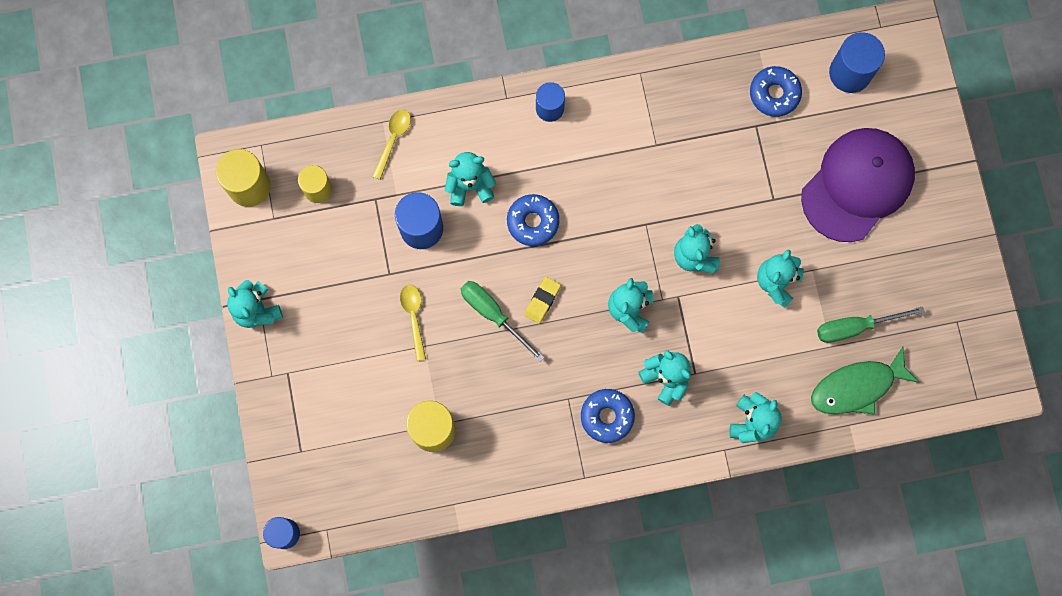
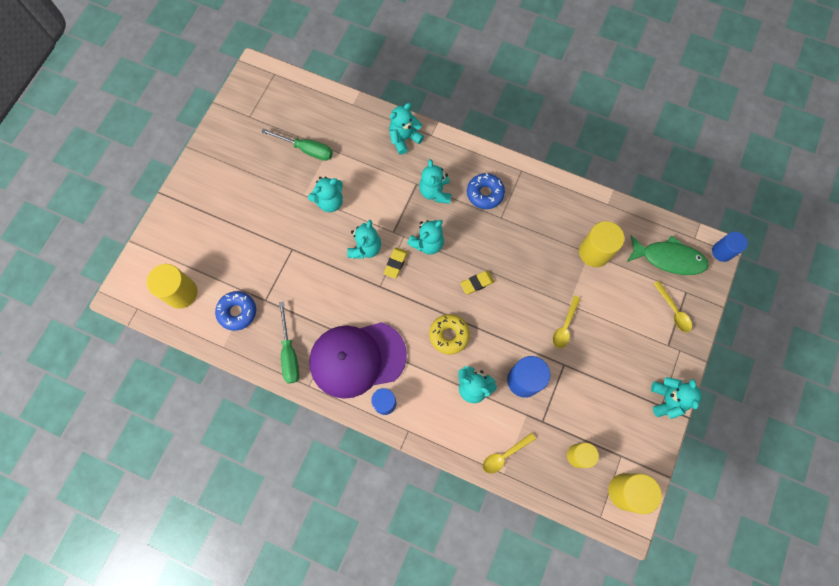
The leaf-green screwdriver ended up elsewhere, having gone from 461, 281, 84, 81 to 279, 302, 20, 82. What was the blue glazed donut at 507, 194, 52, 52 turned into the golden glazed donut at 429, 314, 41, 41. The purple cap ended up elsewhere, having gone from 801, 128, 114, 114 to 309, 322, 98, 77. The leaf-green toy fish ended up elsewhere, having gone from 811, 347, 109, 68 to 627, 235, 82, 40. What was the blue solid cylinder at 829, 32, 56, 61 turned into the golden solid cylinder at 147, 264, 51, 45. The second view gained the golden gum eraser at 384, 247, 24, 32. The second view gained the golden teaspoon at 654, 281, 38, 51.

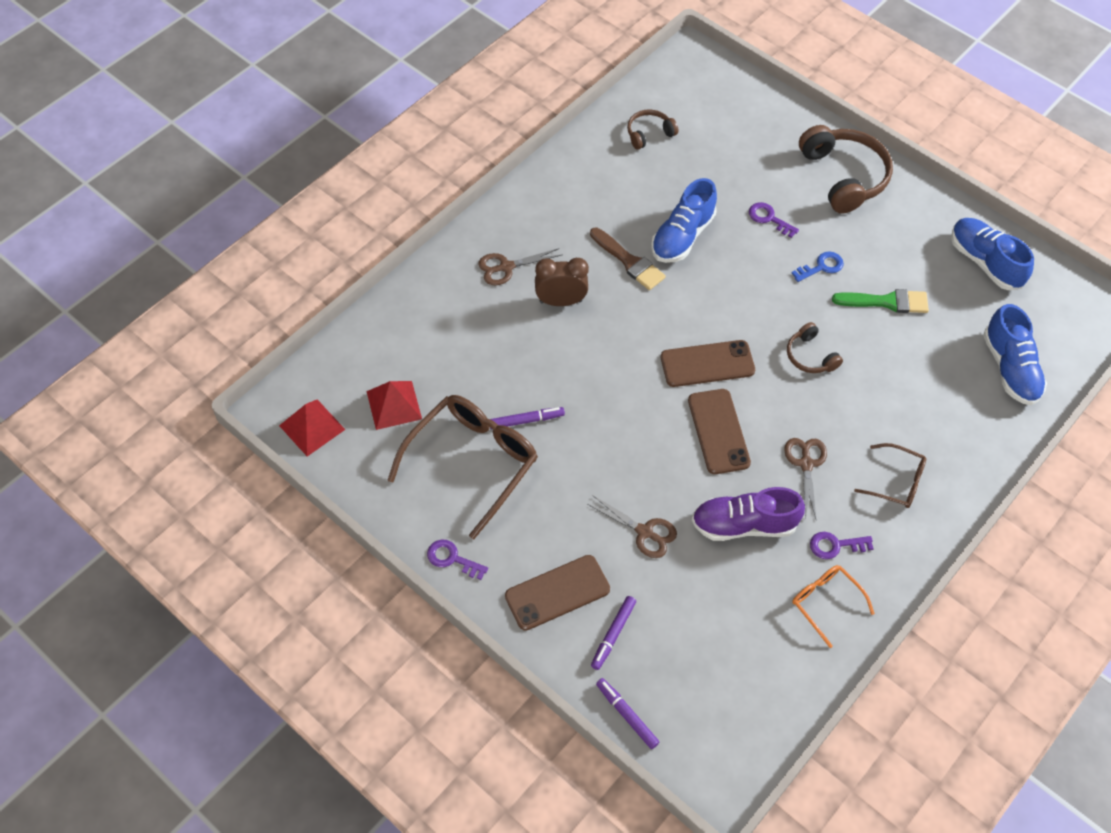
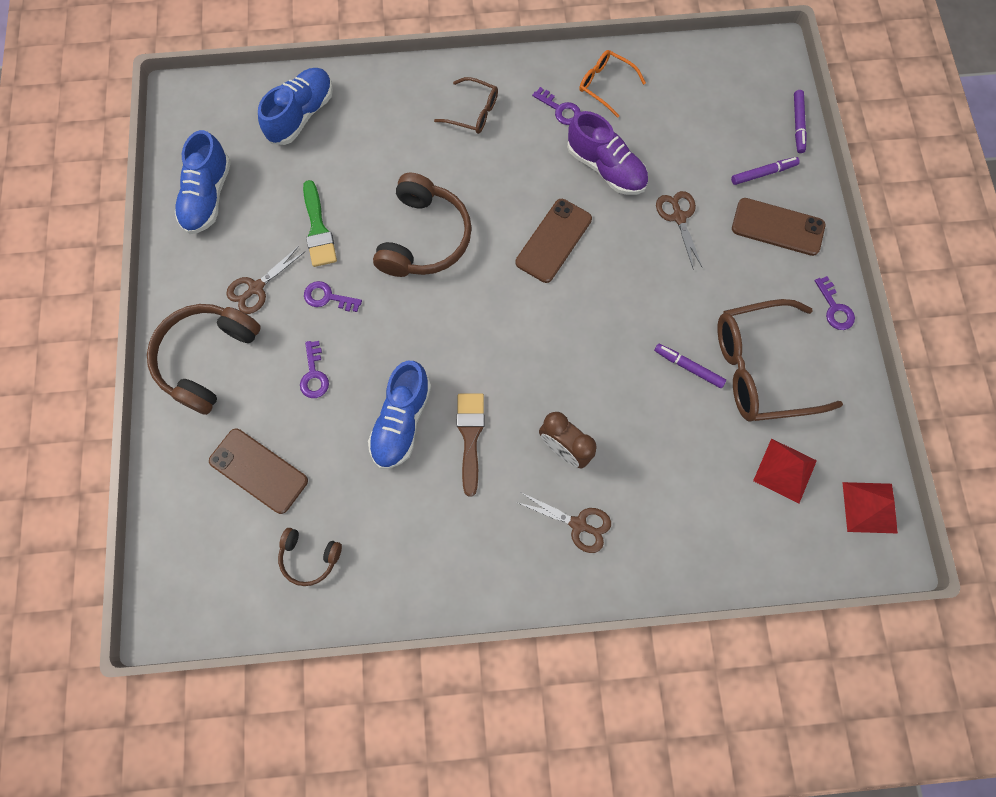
The blue shoe at 651, 178, 66, 85 ended up facing another way, 120 degrees clockwise from before. The dark brown smartphone ended up elsewhere, having gone from 661, 340, 94, 47 to 209, 429, 99, 85. The dark brown shears ended up elsewhere, having gone from 784, 438, 43, 81 to 226, 246, 79, 68. The size of the dark brown headset at 787, 322, 56, 51 changed by a factor of 1.91. What was the blue key at 792, 251, 52, 31 turned into the purple key at 304, 281, 58, 31. The orange eyeglasses at 792, 565, 83, 83 ended up facing another way, 120 degrees clockwise from before. The leaf-green paintbrush at 832, 289, 97, 24 ended up facing another way, 150 degrees counterclockwise from before. The dark brown eyeglasses at 854, 443, 72, 65 ended up facing another way, 135 degrees clockwise from before.

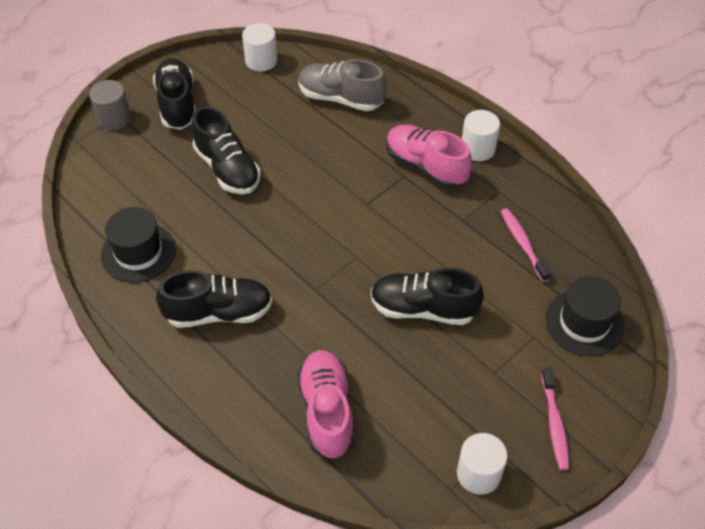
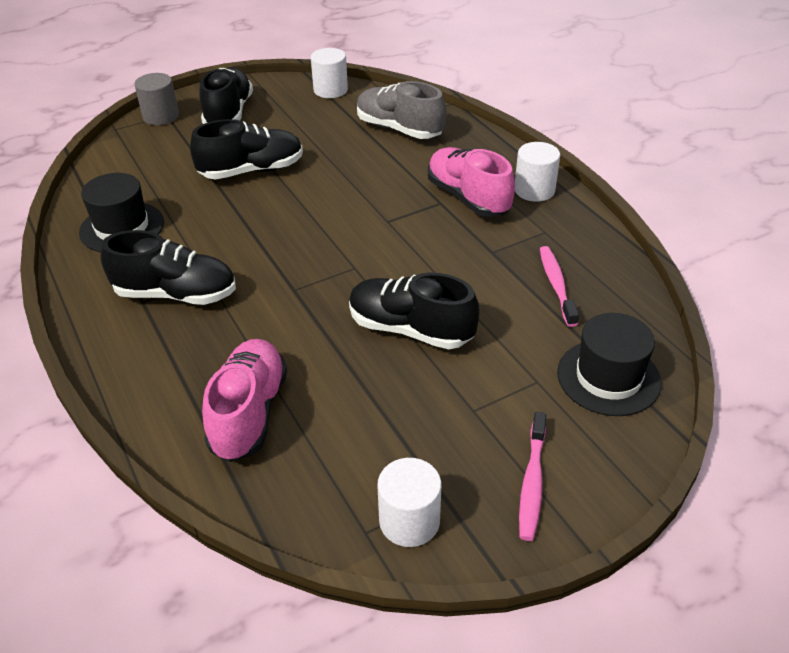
The jet-black shoe at 191, 106, 70, 88 ended up facing another way, 90 degrees counterclockwise from before.

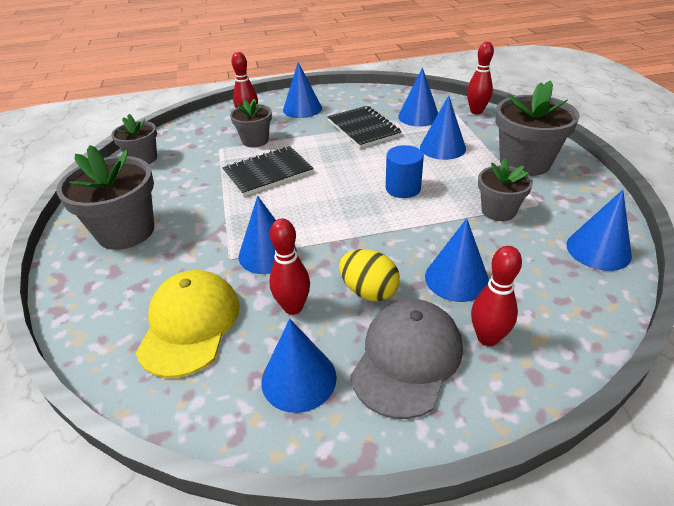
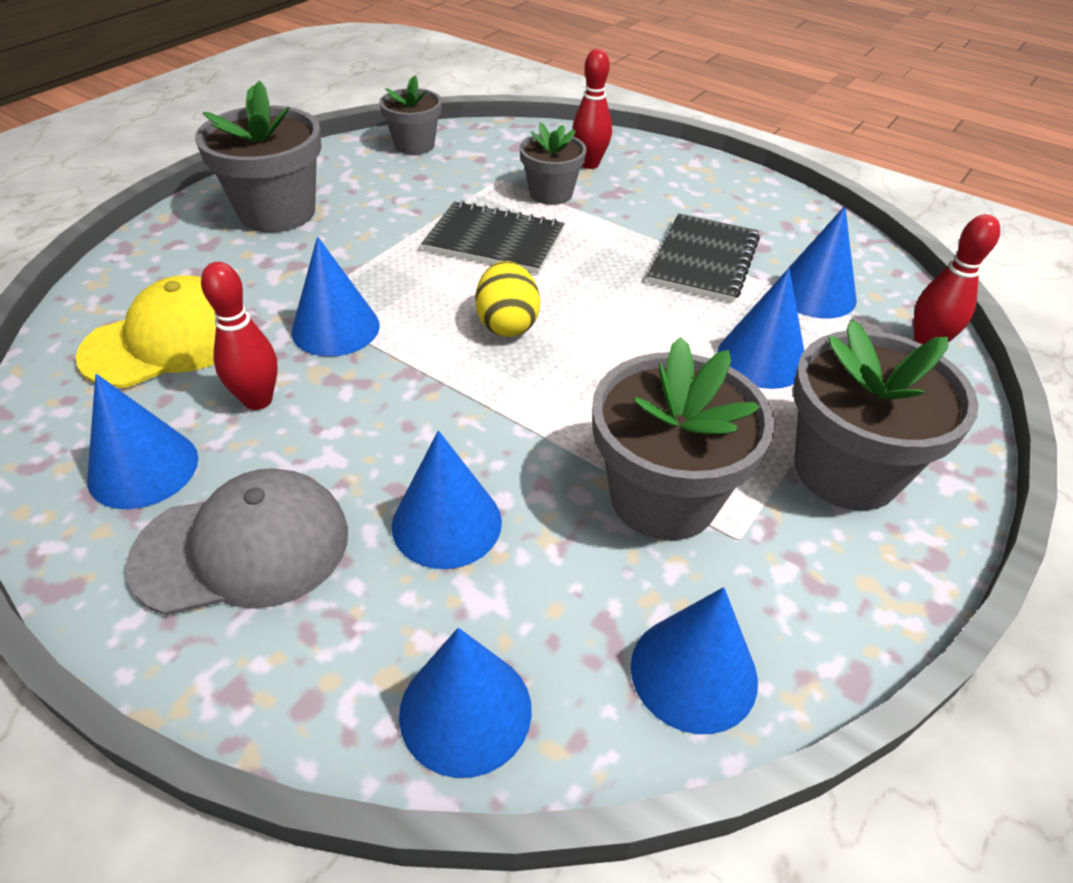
The blue solid cone ended up elsewhere, having gone from 283, 62, 39, 56 to 399, 628, 133, 150. The golden egg ended up elsewhere, having gone from 339, 249, 61, 52 to 475, 261, 65, 76. The second view lost the blue solid cylinder at 386, 145, 38, 53. The second view lost the red skittle at 471, 246, 51, 100. The size of the ash-grey potted plant at 478, 158, 55, 63 changed by a factor of 1.66.

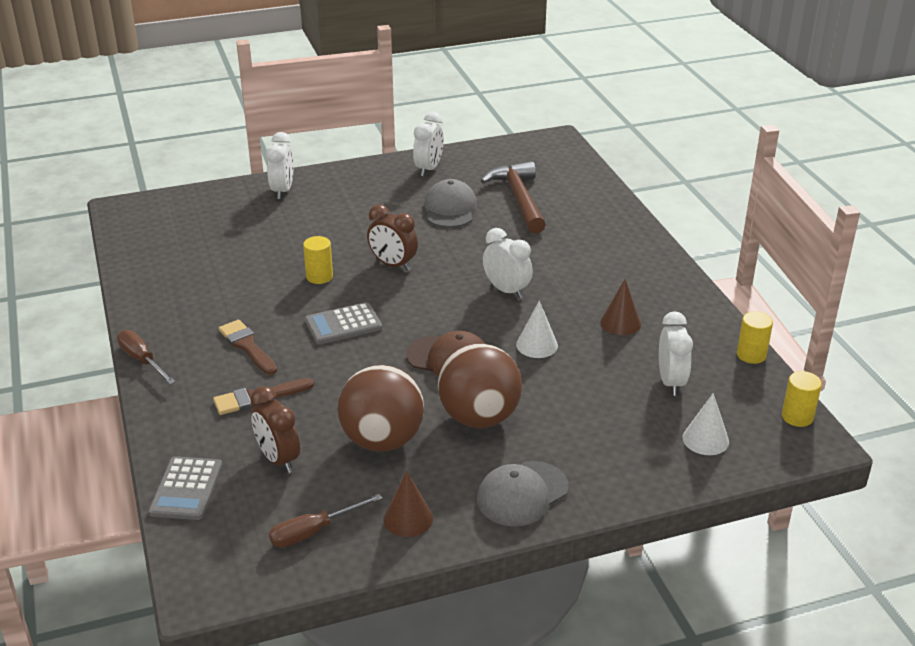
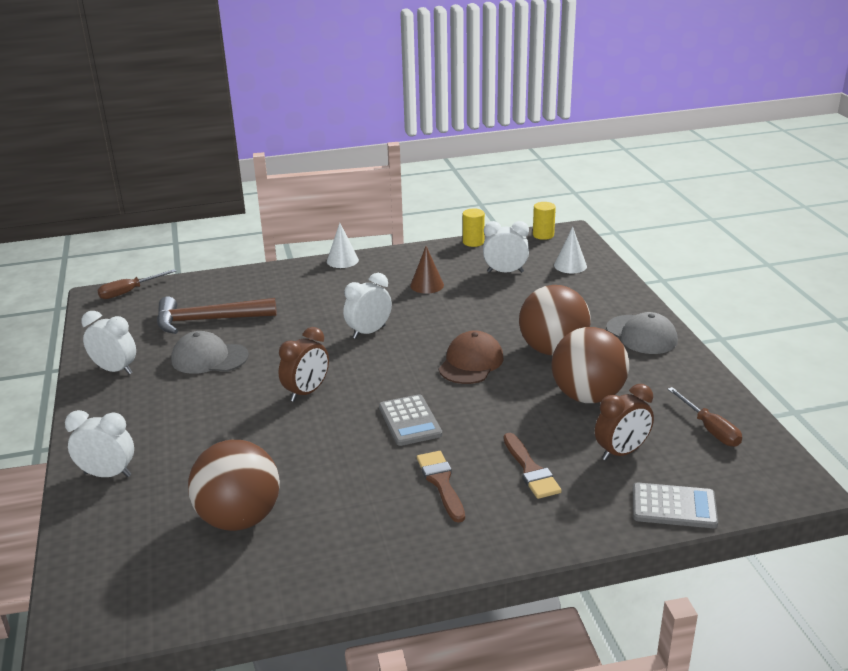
The dark brown screwdriver ended up elsewhere, having gone from 117, 330, 58, 54 to 97, 269, 79, 30. The dark brown paintbrush at 218, 320, 59, 55 ended up facing another way, 105 degrees clockwise from before. The second view lost the golden solid cylinder at 303, 236, 30, 48. The second view lost the dark brown solid cone at 383, 471, 50, 66. The white solid cone ended up elsewhere, having gone from 516, 301, 42, 57 to 327, 223, 32, 45. The second view gained the dark brown sphere at 188, 440, 92, 91.

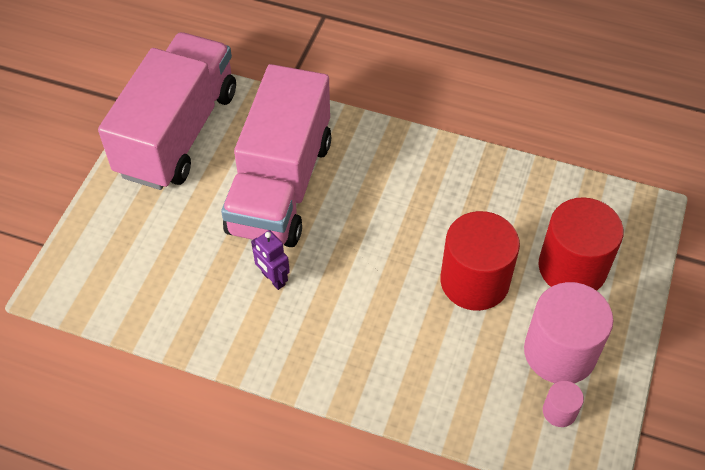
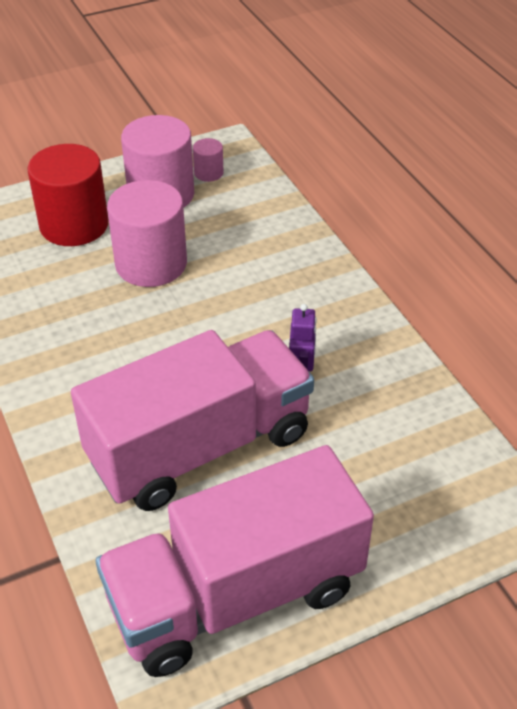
What was the red solid cylinder at 440, 211, 80, 100 turned into the rosy solid cylinder at 107, 180, 80, 107.

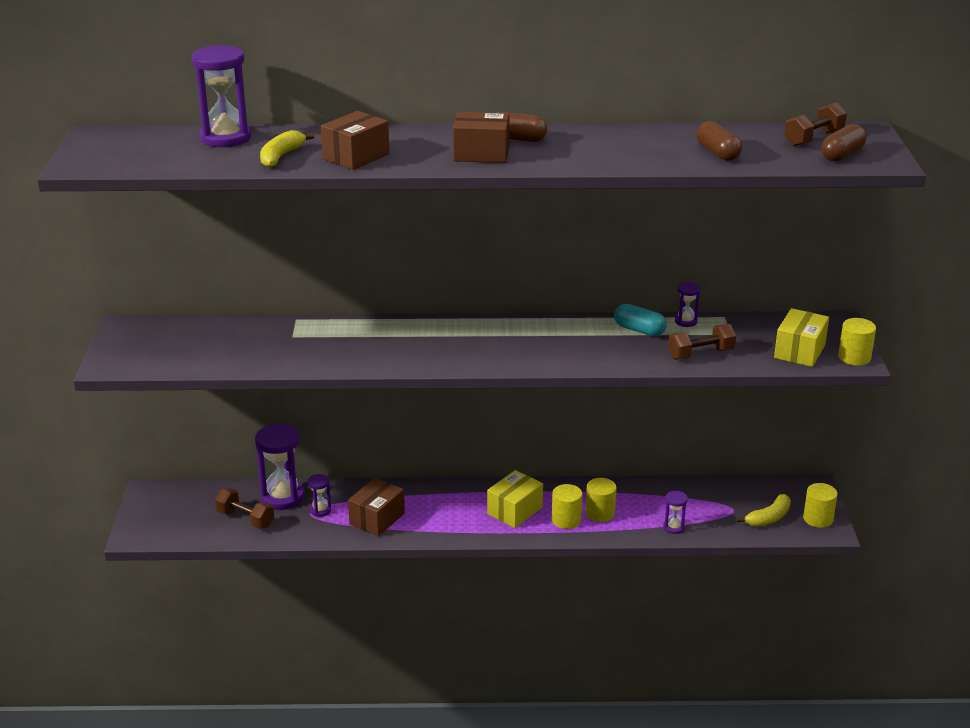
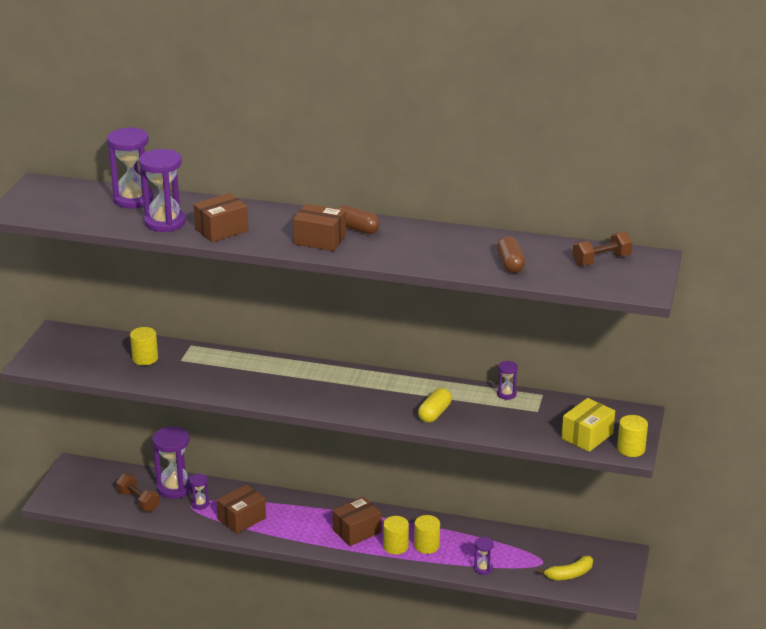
Where the golden banana stood at 260, 130, 54, 38, the purple sand timer came to stand at 139, 149, 47, 83. What was the golden parcel at 487, 470, 56, 58 turned into the dark brown parcel at 332, 497, 49, 49. The second view lost the teal pill shape at 614, 304, 53, 32. The second view lost the dark brown dumbbell at 668, 324, 68, 36. The golden solid cylinder ended up elsewhere, having gone from 803, 483, 35, 45 to 130, 327, 28, 38. The second view lost the dark brown pill shape at 821, 124, 45, 38. The second view gained the golden pill shape at 418, 388, 34, 35.

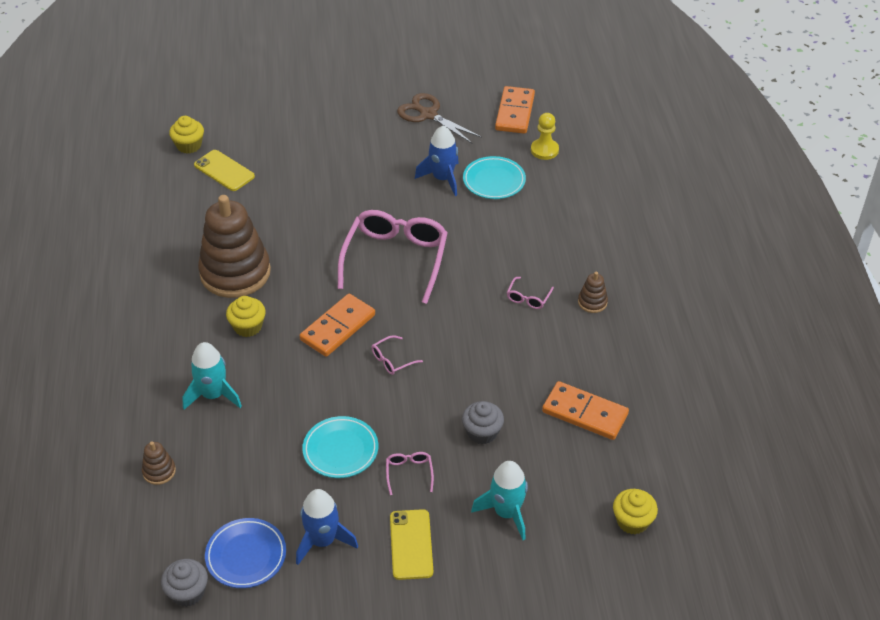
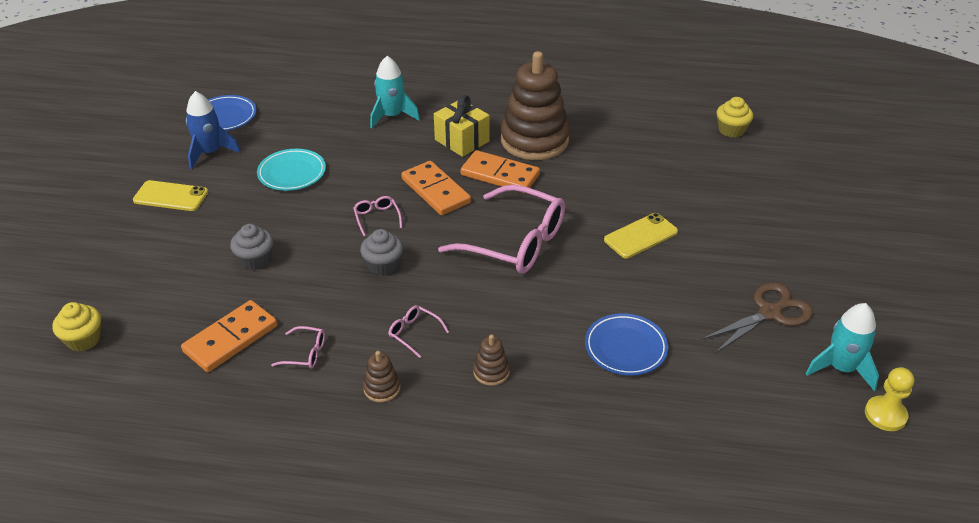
The dark brown ring stacker ended up elsewhere, having gone from 142, 441, 34, 44 to 473, 335, 37, 51. The ash-grey cupcake ended up elsewhere, having gone from 161, 559, 47, 48 to 360, 229, 43, 46. The golden smartphone ended up elsewhere, having gone from 194, 150, 61, 41 to 604, 213, 74, 45. Where the golden cupcake stood at 226, 296, 40, 41, the golden gift came to stand at 434, 95, 56, 62. The rosy eyeglasses ended up elsewhere, having gone from 386, 452, 48, 43 to 271, 326, 54, 42. The second view lost the blue rocket at 415, 126, 44, 70. What was the teal dinner plate at 463, 156, 63, 43 turned into the blue dinner plate at 585, 313, 83, 63. The teal rocket ended up elsewhere, having gone from 471, 461, 57, 79 to 806, 303, 73, 88. The orange domino tile ended up elsewhere, having gone from 495, 86, 40, 48 to 461, 150, 79, 43. The golden game pawn ended up elsewhere, having gone from 531, 113, 28, 47 to 865, 367, 49, 64.

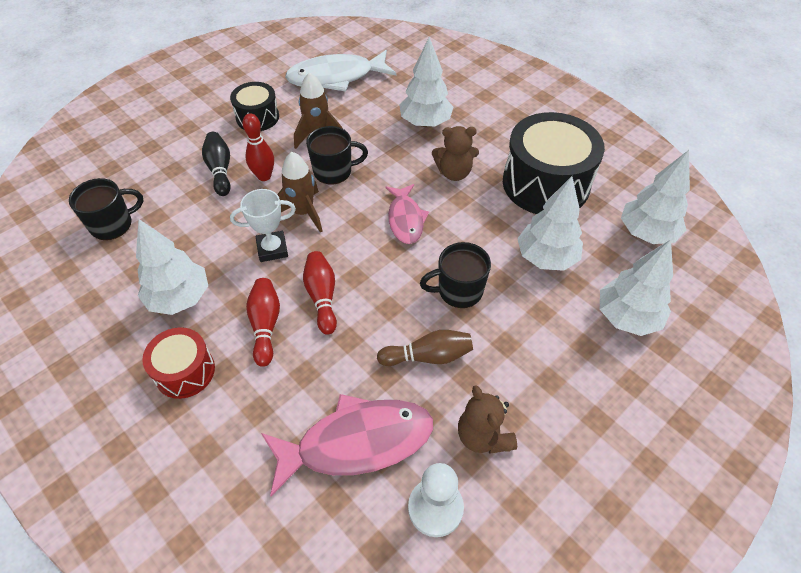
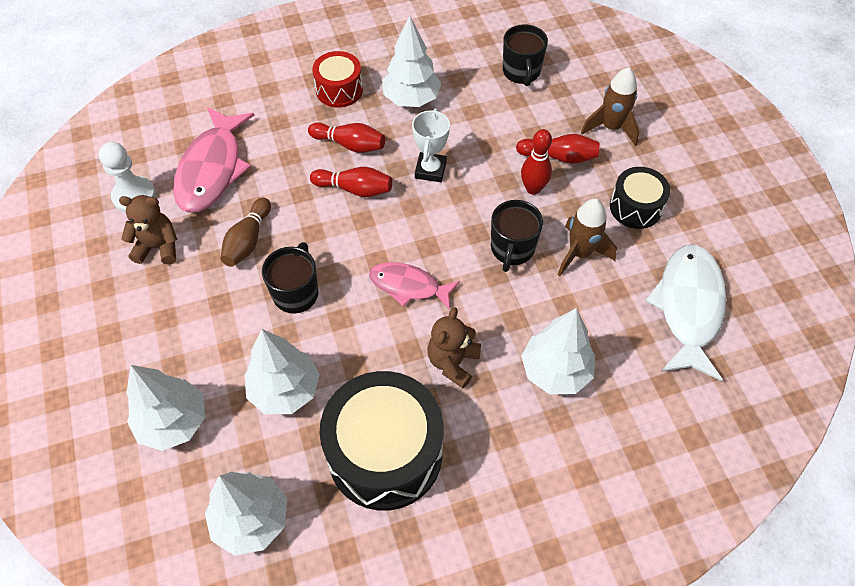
What was the jet-black skittle at 202, 132, 29, 64 turned into the red skittle at 516, 134, 84, 30. The dark brown rocket ended up elsewhere, having gone from 277, 152, 45, 81 to 581, 67, 59, 79.

